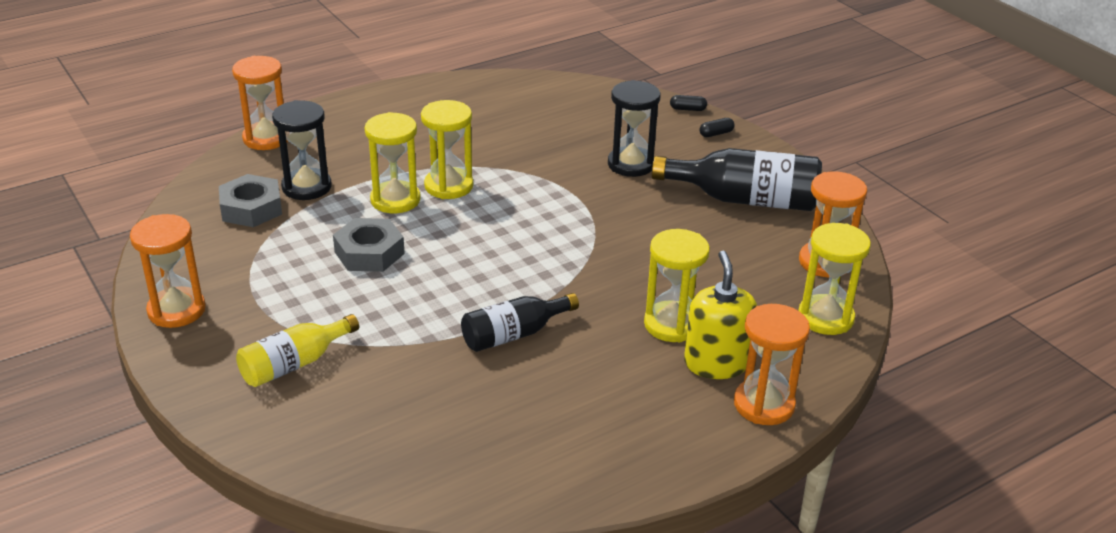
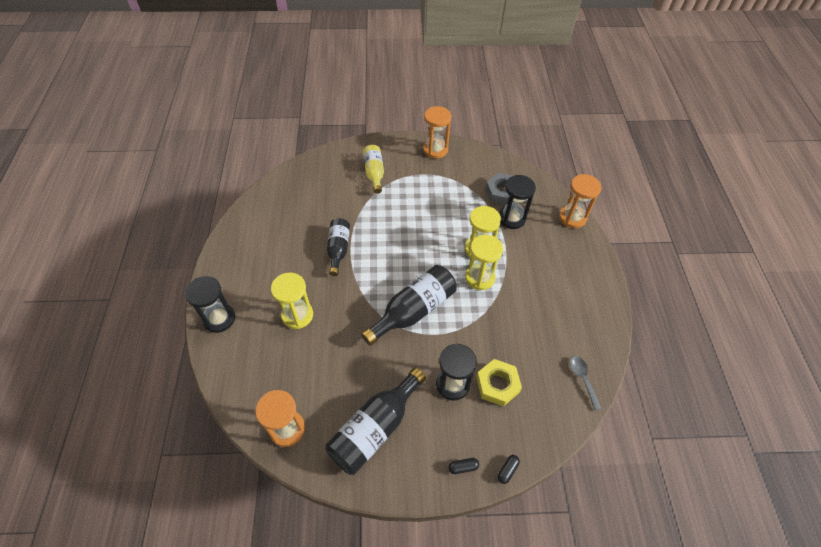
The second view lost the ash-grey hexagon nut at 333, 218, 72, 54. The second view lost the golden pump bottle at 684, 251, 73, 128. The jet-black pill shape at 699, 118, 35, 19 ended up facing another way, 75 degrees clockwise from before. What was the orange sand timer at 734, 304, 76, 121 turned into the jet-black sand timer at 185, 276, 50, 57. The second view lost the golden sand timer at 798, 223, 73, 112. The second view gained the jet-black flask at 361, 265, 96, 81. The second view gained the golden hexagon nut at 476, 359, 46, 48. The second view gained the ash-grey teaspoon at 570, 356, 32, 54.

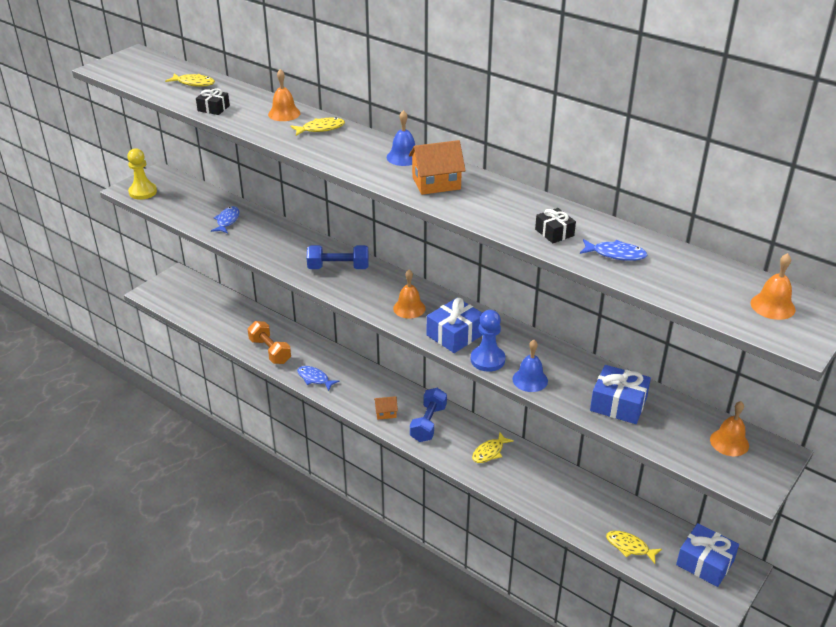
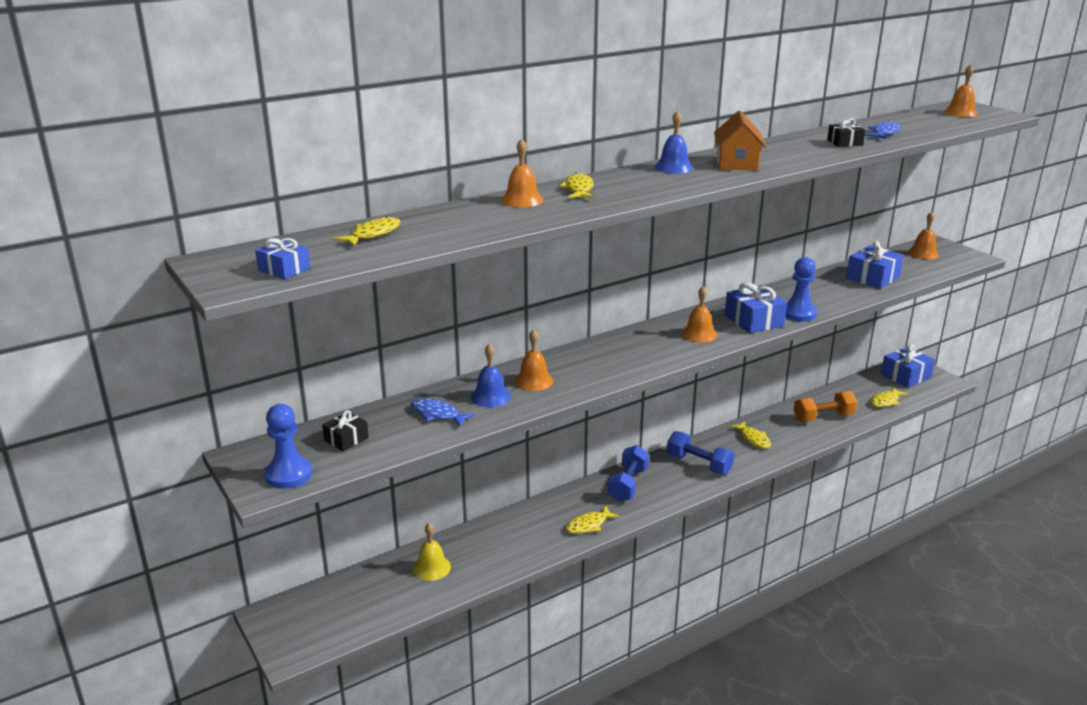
What was the golden game pawn at 127, 148, 30, 52 turned into the blue game pawn at 264, 404, 48, 85. The jet-black gift ended up elsewhere, having gone from 196, 88, 34, 27 to 322, 410, 47, 41. The orange dumbbell ended up elsewhere, having gone from 248, 321, 43, 43 to 794, 391, 63, 31. What was the blue toy fish at 297, 366, 42, 25 turned into the golden toy fish at 566, 506, 54, 28. The blue dumbbell ended up elsewhere, having gone from 307, 245, 62, 24 to 608, 445, 41, 57. The second view lost the orange house at 374, 396, 24, 24. The blue school bell ended up elsewhere, having gone from 512, 340, 36, 52 to 471, 344, 40, 63. The second view gained the blue gift at 255, 238, 56, 41. The second view gained the golden school bell at 413, 523, 38, 58. The second view gained the orange school bell at 514, 329, 39, 62.

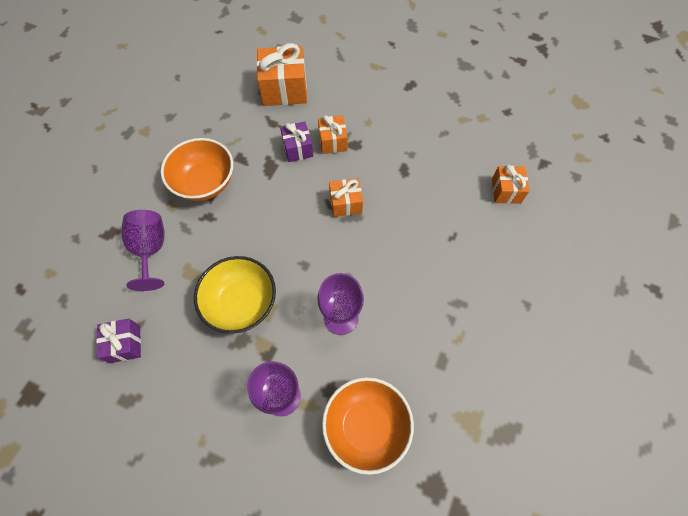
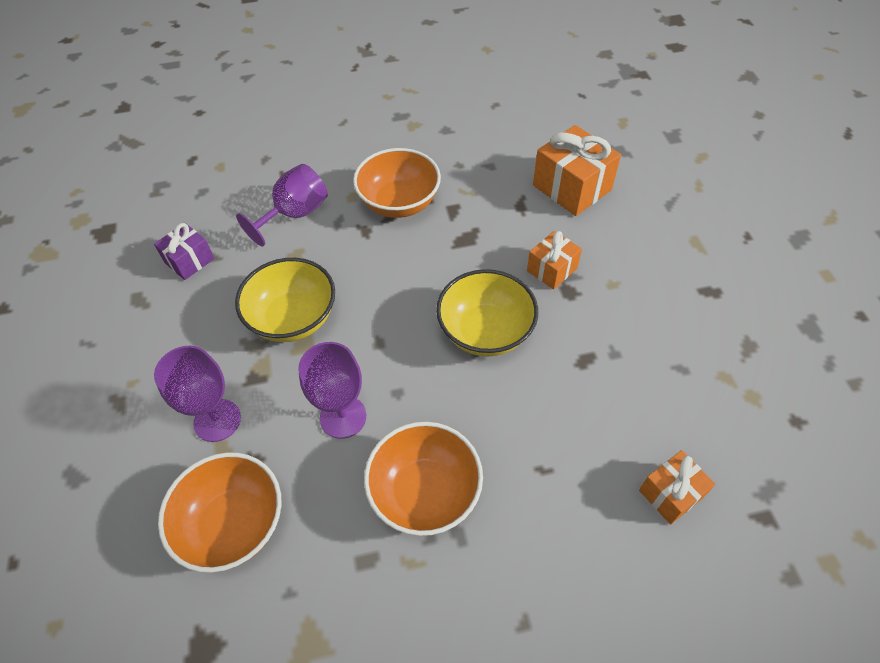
The second view lost the purple gift at 280, 121, 33, 41. Where the orange gift stood at 329, 178, 34, 39, the golden serving bowl came to stand at 436, 269, 102, 87. The second view gained the orange serving bowl at 364, 422, 119, 114.

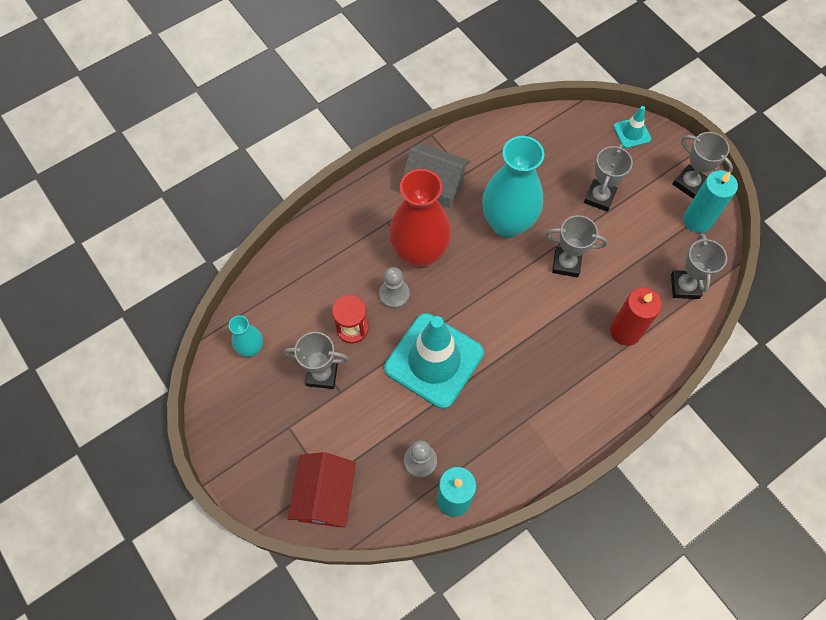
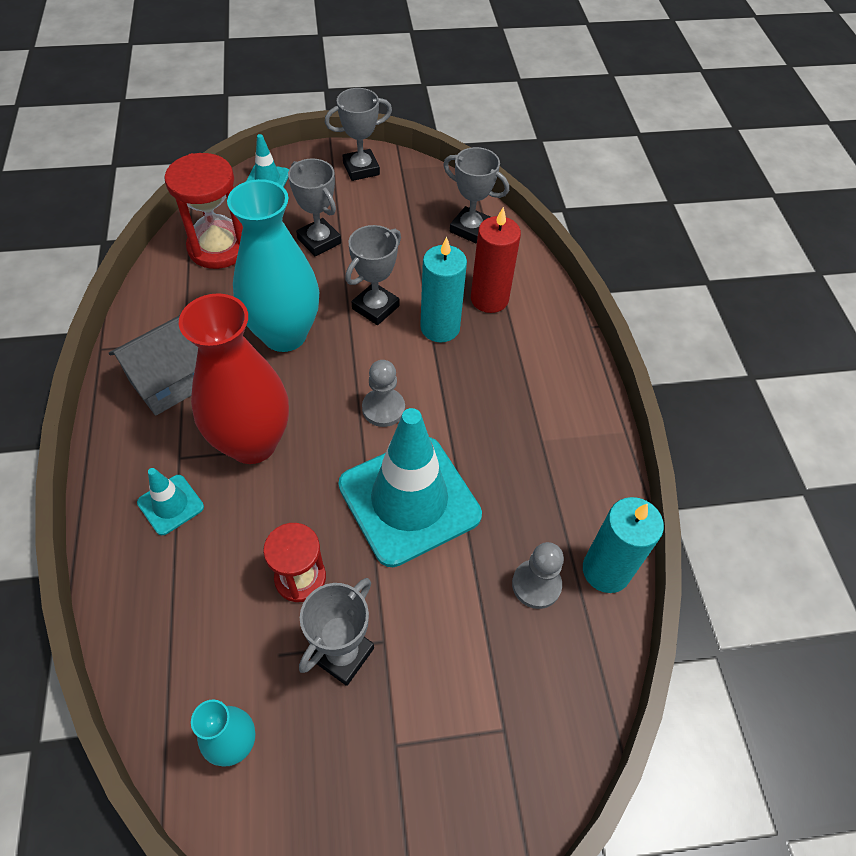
The second view lost the red house at 288, 452, 68, 76. The ash-grey game pawn ended up elsewhere, having gone from 379, 267, 31, 42 to 362, 360, 43, 67. The teal wax candle ended up elsewhere, having gone from 683, 170, 55, 63 to 420, 237, 47, 105. The second view gained the teal safety cone at 137, 468, 67, 67. The second view gained the red sand timer at 164, 153, 79, 116.

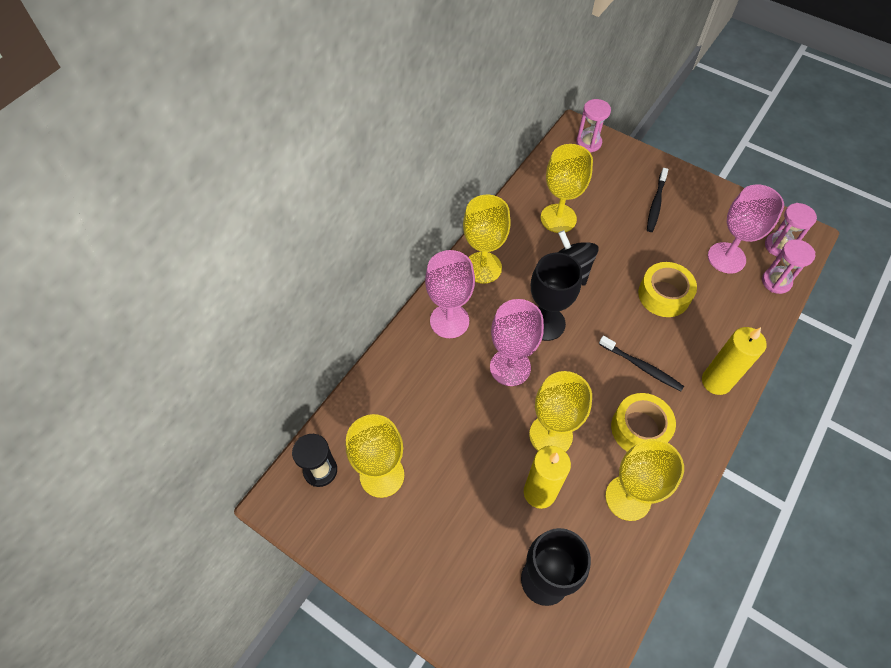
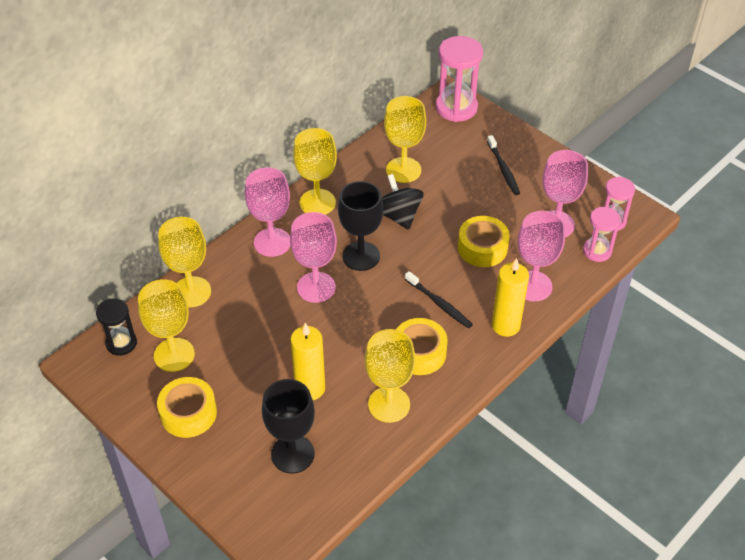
The golden chalice ended up elsewhere, having gone from 529, 371, 63, 81 to 158, 217, 53, 91. The size of the rosy sand timer at 576, 99, 35, 53 changed by a factor of 1.64. The jet-black tooth brush at 647, 168, 21, 64 ended up facing another way, 45 degrees counterclockwise from before. The second view gained the golden sticky tape at 157, 377, 60, 61. The second view gained the rosy chalice at 518, 211, 47, 90.

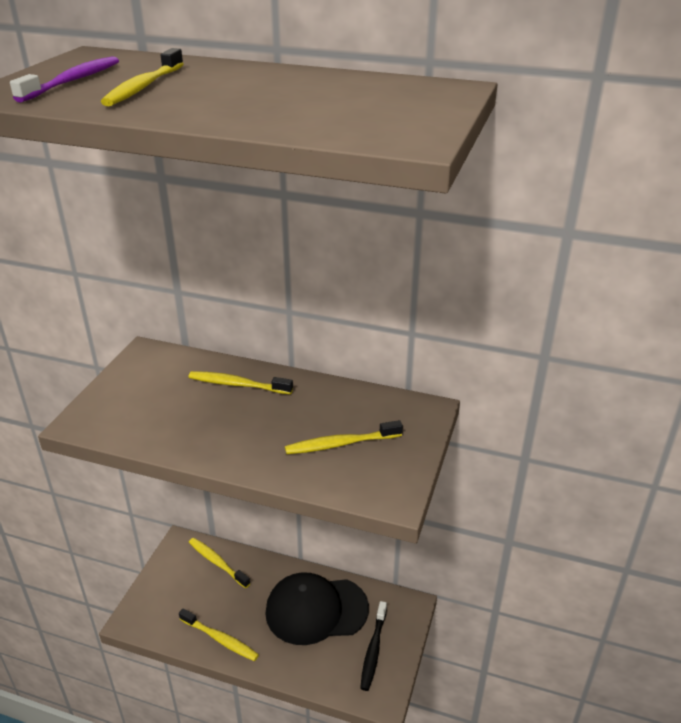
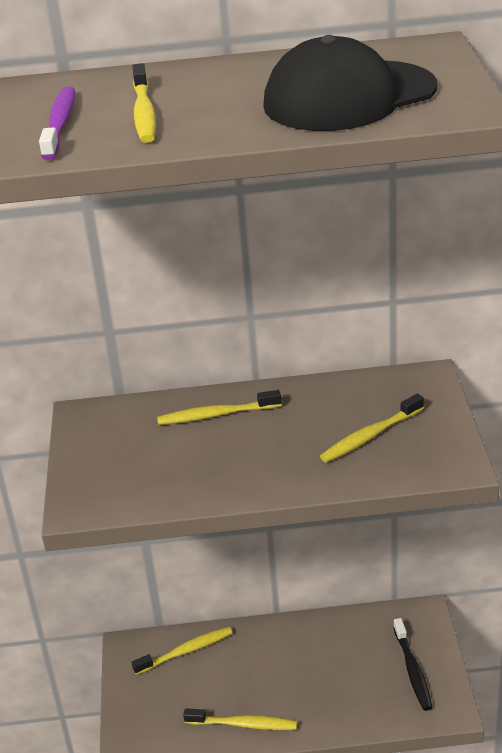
The golden tooth brush at 189, 538, 61, 50 ended up facing another way, 135 degrees clockwise from before. The jet-black cap ended up elsewhere, having gone from 265, 572, 104, 73 to 263, 35, 174, 96.

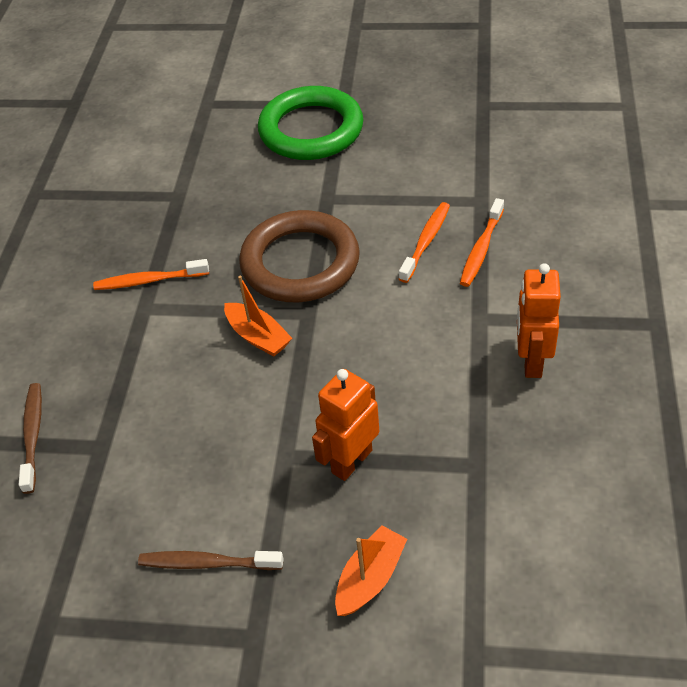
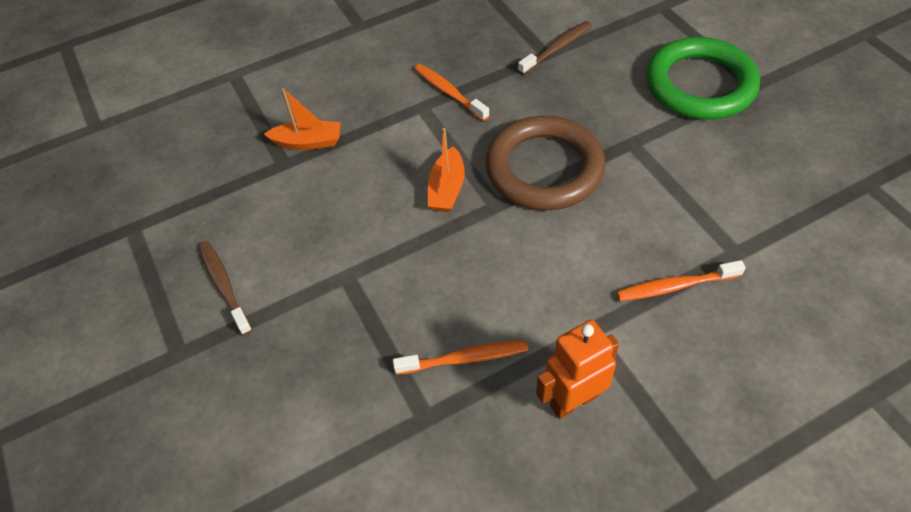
The dark brown tooth brush ended up elsewhere, having gone from 19, 383, 23, 111 to 518, 21, 74, 54. The second view lost the orange robot figure at 312, 369, 67, 112. The orange sailboat ended up elsewhere, having gone from 335, 525, 72, 91 to 264, 88, 77, 62. The orange tooth brush ended up elsewhere, having gone from 399, 202, 51, 81 to 393, 340, 135, 35.

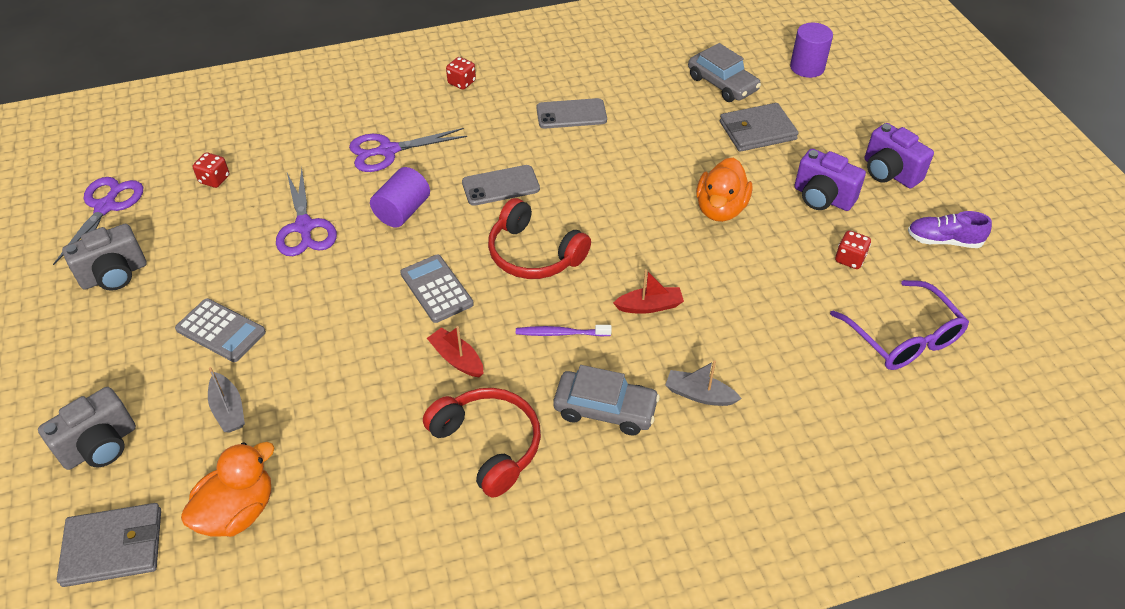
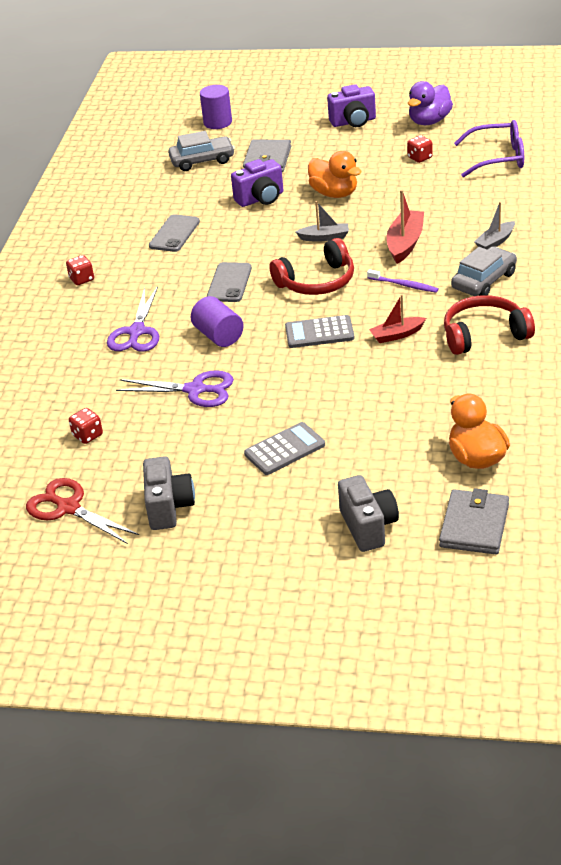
What was the purple shears at 53, 177, 90, 92 turned into the red shears at 26, 478, 113, 66. The ash-grey sailboat ended up elsewhere, having gone from 208, 367, 37, 65 to 296, 201, 53, 41. The purple tooth brush at 516, 325, 96, 11 ended up facing another way, 90 degrees counterclockwise from before. The size of the red sailboat at 613, 269, 71, 45 changed by a factor of 1.55. The purple compact camera ended up elsewhere, having gone from 794, 149, 72, 62 to 231, 159, 52, 48. Where the purple shoe stood at 908, 211, 84, 37, the purple duck came to stand at 408, 81, 45, 44.

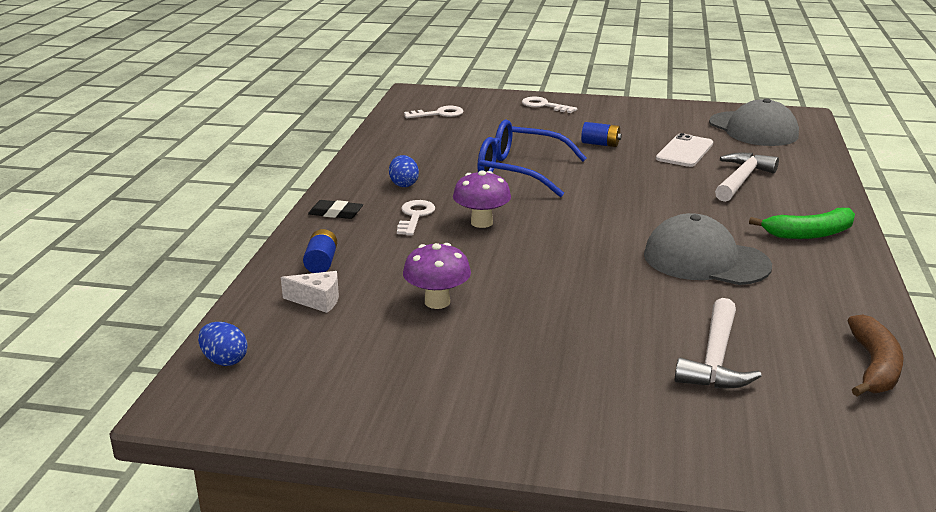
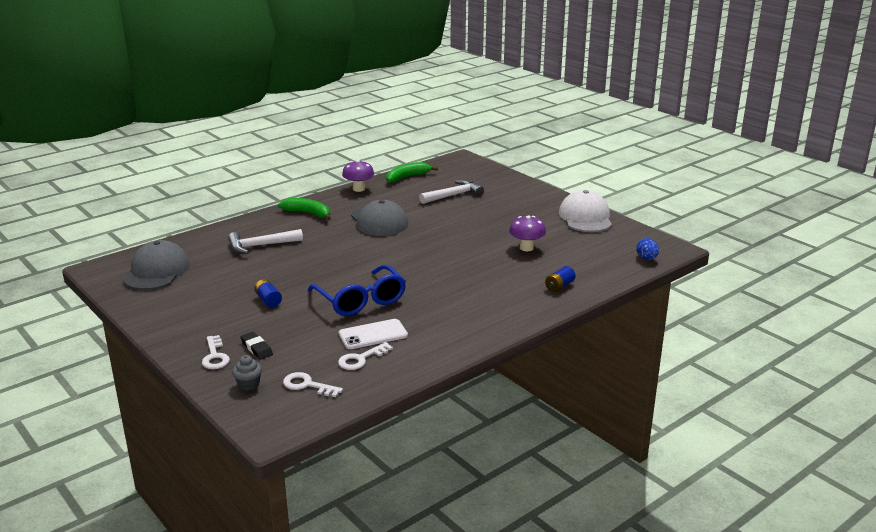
The second view lost the white piece of cheese at 281, 271, 58, 42. The jet-black gum eraser ended up elsewhere, having gone from 308, 200, 55, 19 to 240, 332, 33, 28. The second view lost the blue egg at 389, 155, 30, 32. The white key ended up elsewhere, having gone from 397, 200, 38, 36 to 338, 342, 55, 28. The purple toadstool ended up elsewhere, having gone from 453, 171, 58, 57 to 342, 160, 32, 32. The white smartphone ended up elsewhere, having gone from 656, 133, 57, 34 to 339, 319, 69, 30. What was the dark brown banana at 847, 314, 57, 83 turned into the leaf-green banana at 386, 162, 52, 21. The second view gained the ash-grey cupcake at 232, 355, 30, 36. The second view gained the white cap at 559, 190, 53, 42.

